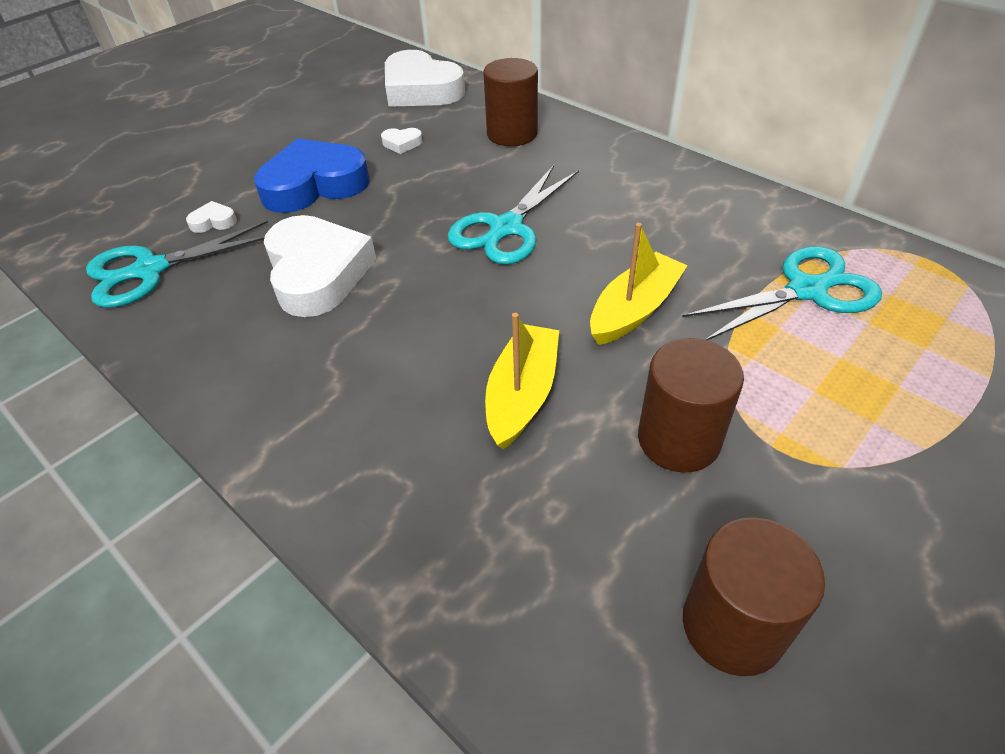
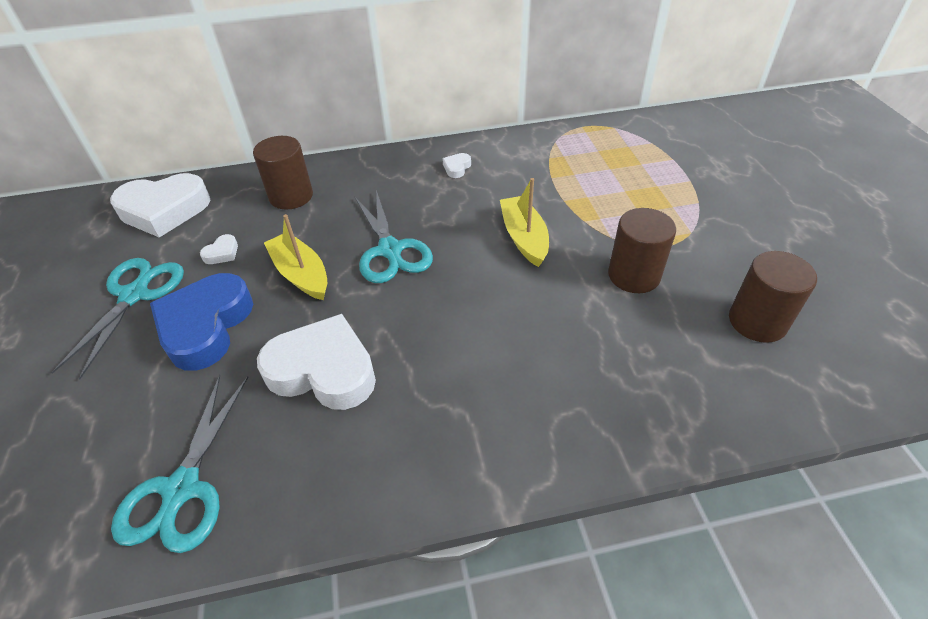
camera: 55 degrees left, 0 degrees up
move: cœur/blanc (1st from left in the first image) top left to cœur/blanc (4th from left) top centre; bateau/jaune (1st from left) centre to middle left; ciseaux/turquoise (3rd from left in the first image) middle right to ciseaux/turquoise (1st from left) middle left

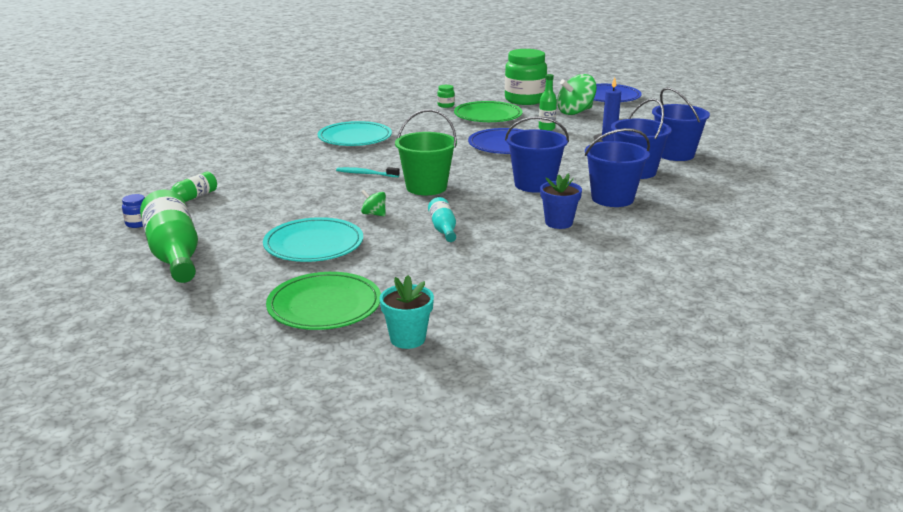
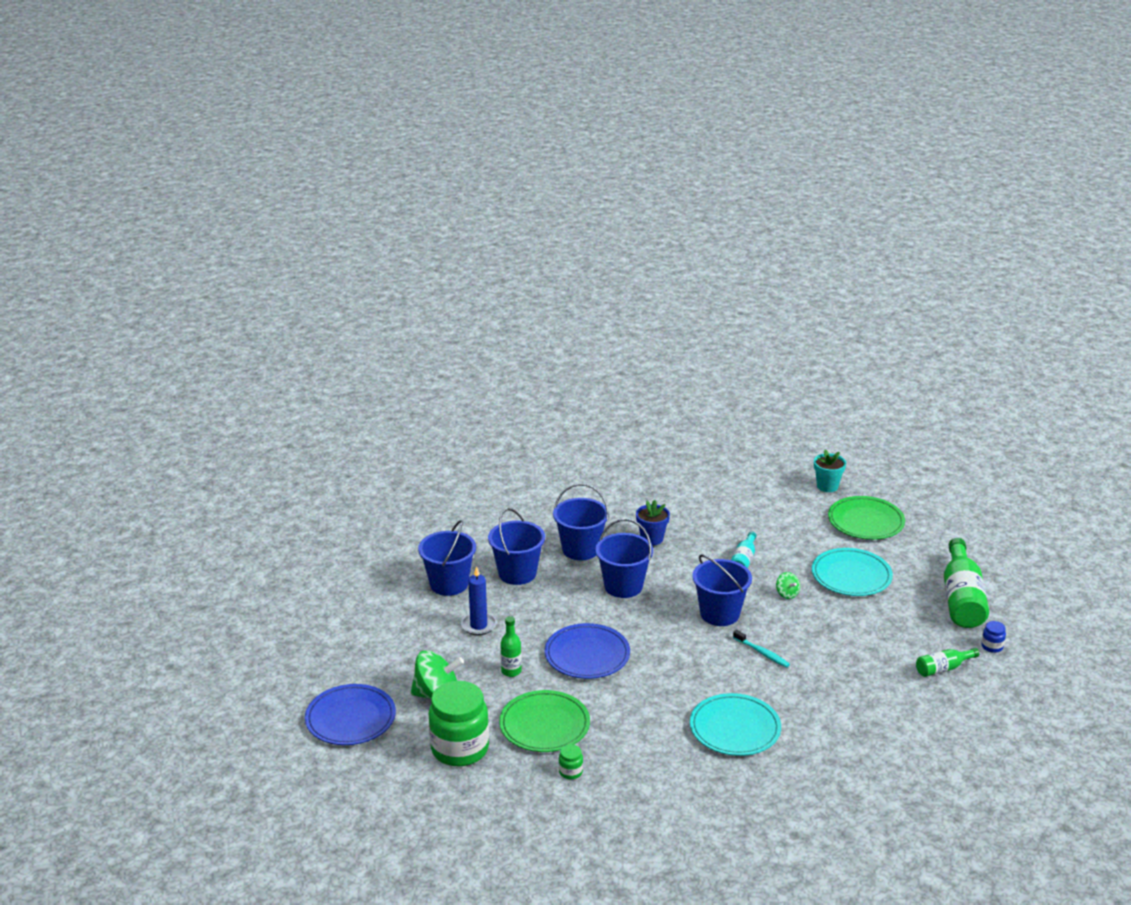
camera: 150 degrees left, 5 degrees up
recolor: seau/vert top centre to seau/bleu (5th from left) centre

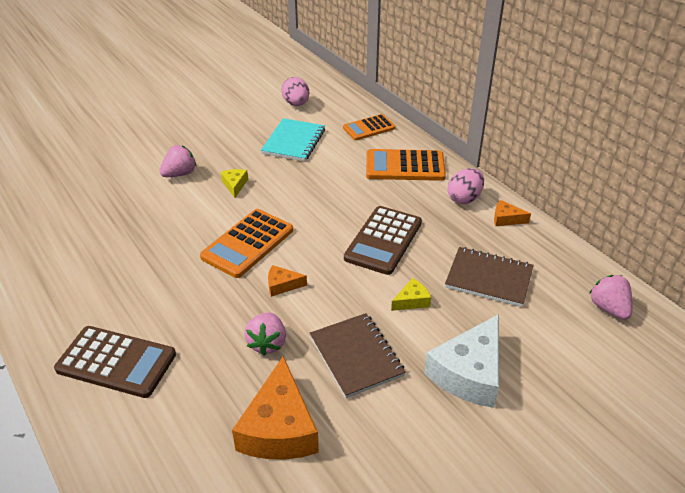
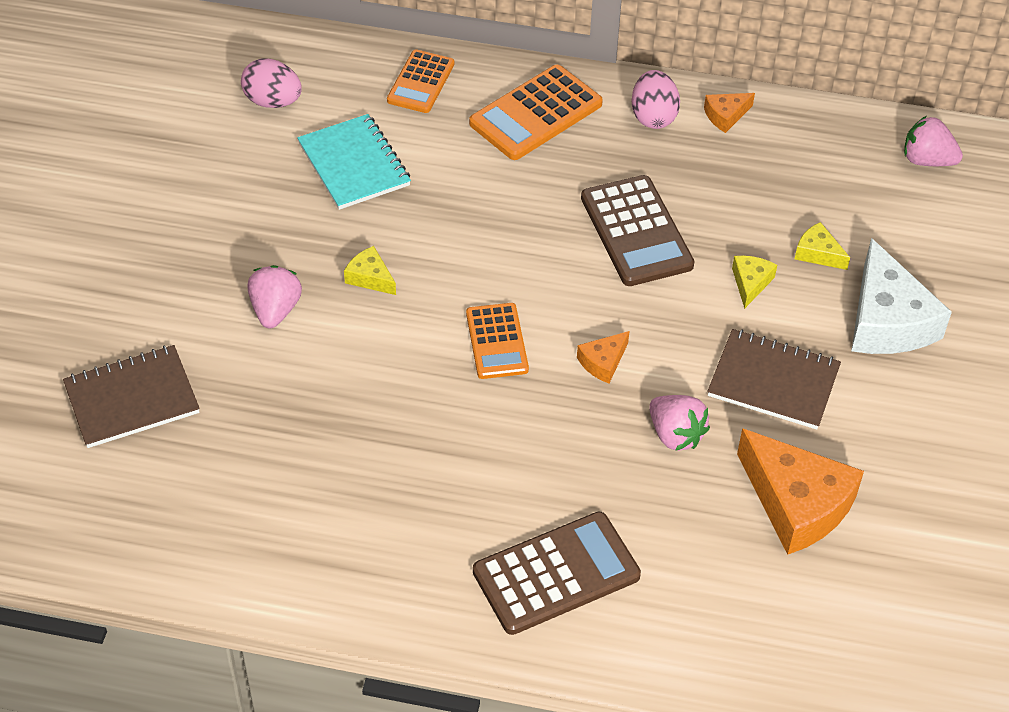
camera: 45 degrees left, 10 degrees up
insert: fromage/jaune (3rd from left) middle right
move: carnet/marron (2nd from left in the first image) middle right to carnet/marron (1st from left) middle left
resize: calculatrice/orange (1st from left in the first image) centre = centre x0.65

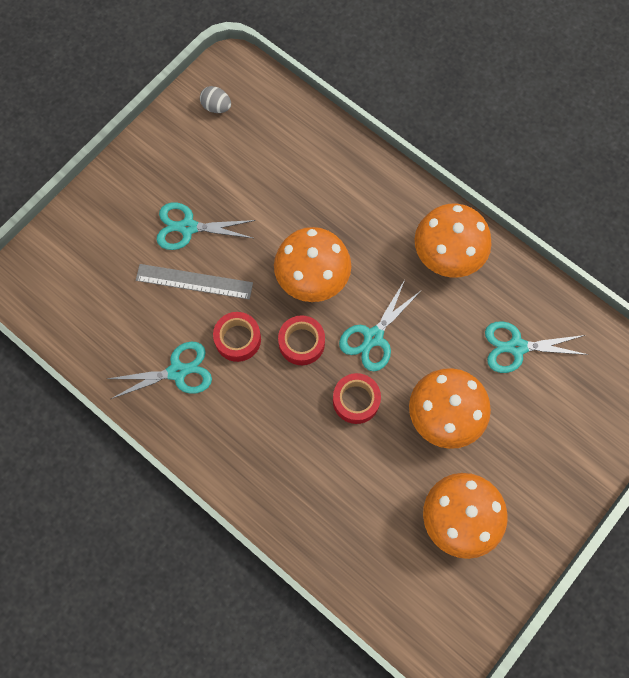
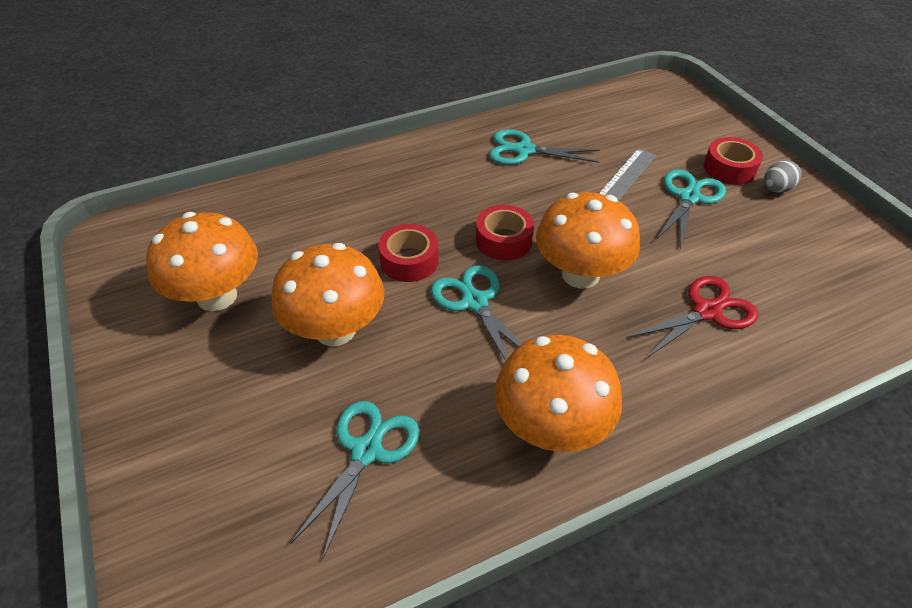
camera: 115 degrees right, 25 degrees down
insert: ciseaux/rouge middle right
move: œuf/gris top centre to top right; ruban adhésif/rouge (1st from left in the first image) centre to ruban adhésif/rouge (3rd from left) top right
rotate: ciseaux/turquoise (1st from left in the first image) middle left = top centre 90 degrees clockwise

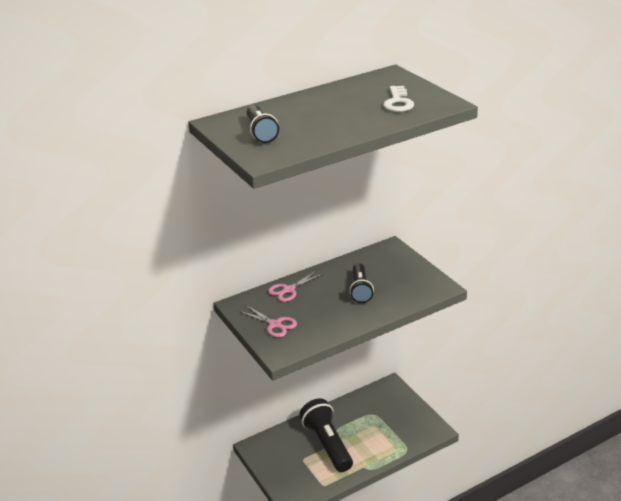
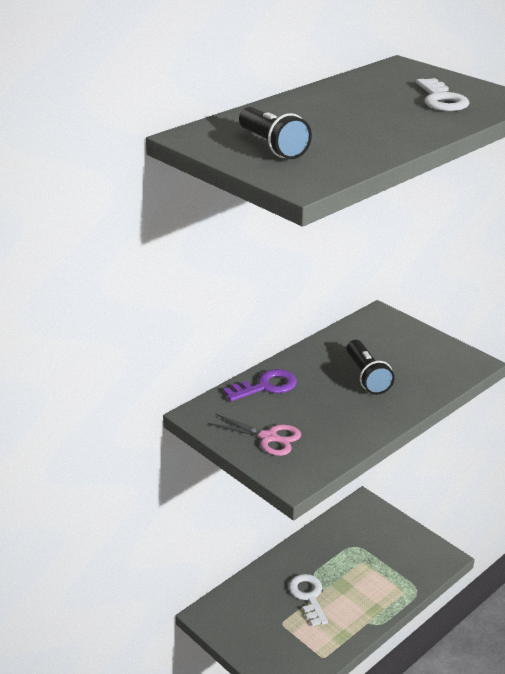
camera: 15 degrees left, 0 degrees up
replace: ciseaux/rose (2nd from left) centre to clé/violet centre; lampe de poche/noir (2nd from left) bottom centre to clé/blanc (1st from left) bottom centre

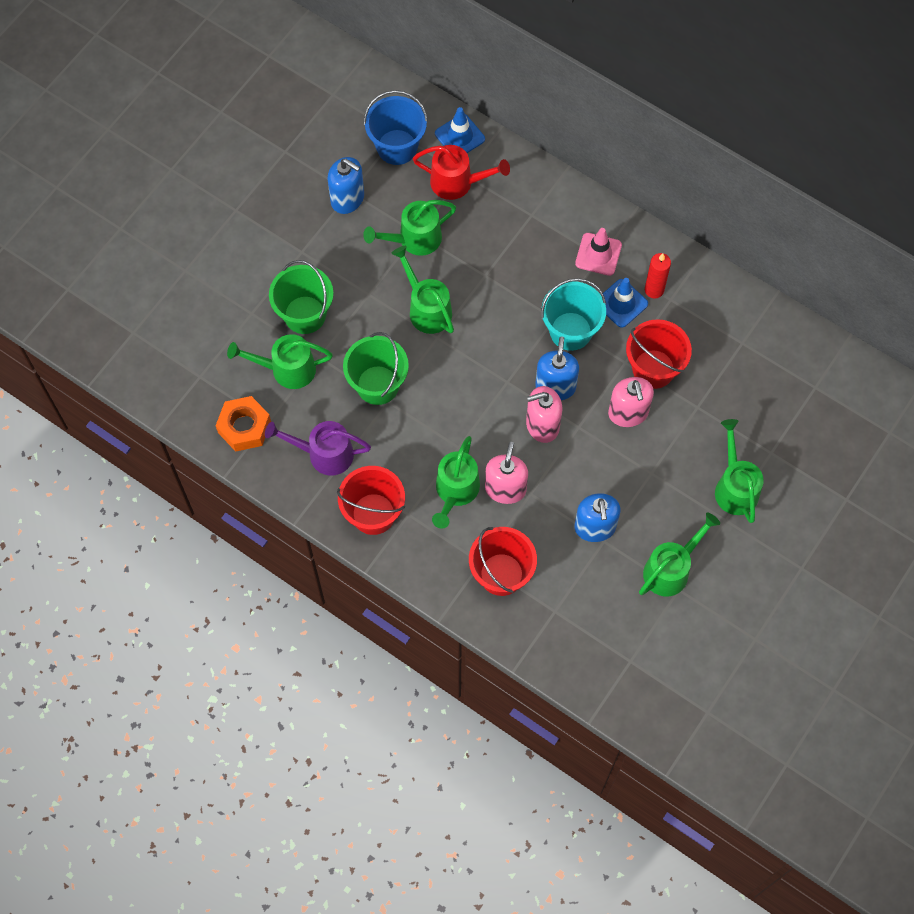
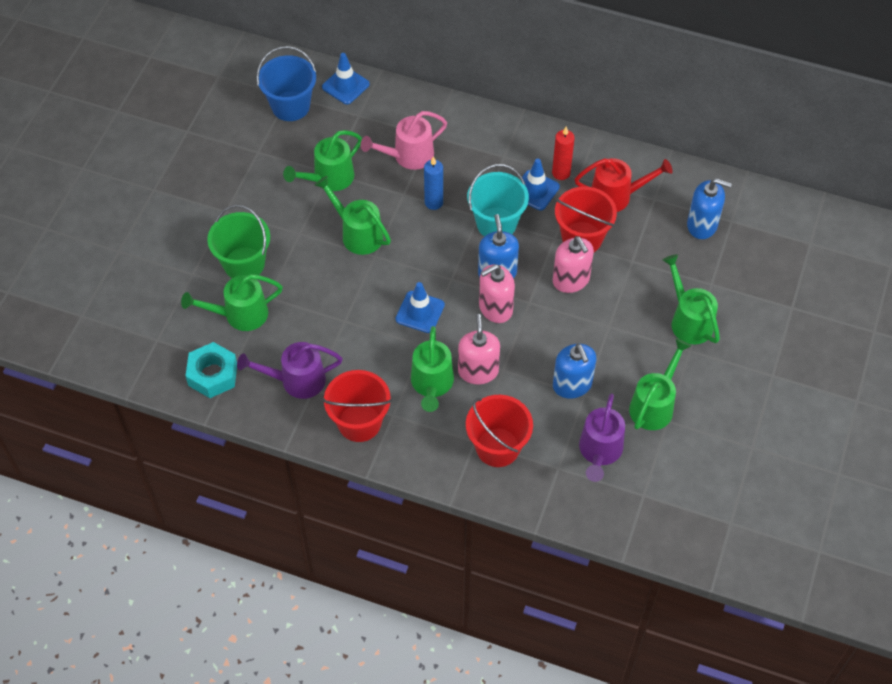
camera: 15 degrees left, 10 degrees down
delete: seau/vert (2nd from left) centre; cône de chantier/rose top centre
insert: arrosoir/rose top centre; cône de chantier/bleu (2nd from left) centre; bougie/bleu top centre; arrosoir/violet (2nd from left) middle right
move: distributeur de savon/bleu (1st from left in the first image) top centre to distributeur de savon/bleu (3rd from left) top right; arrosoir/rouge top centre to top right
recolor: écrou/orange middle left to écrou/turquoise middle left

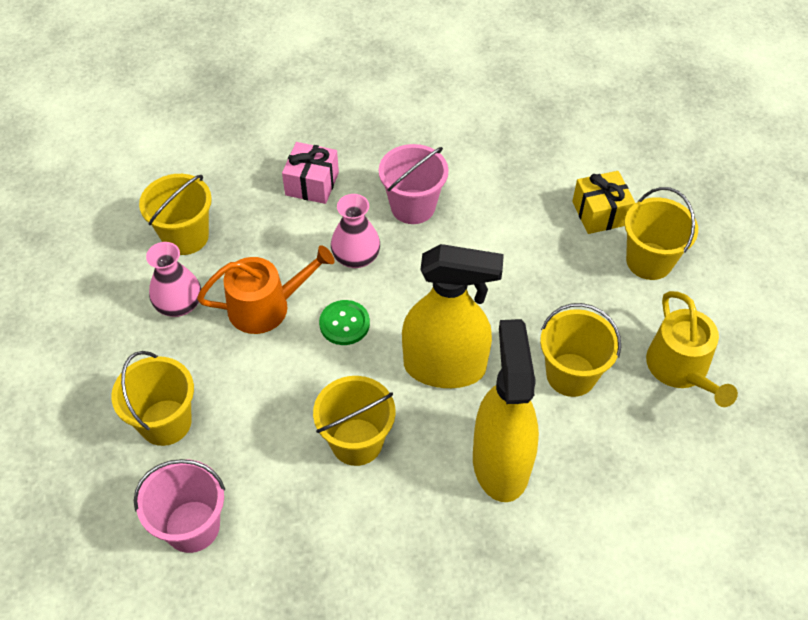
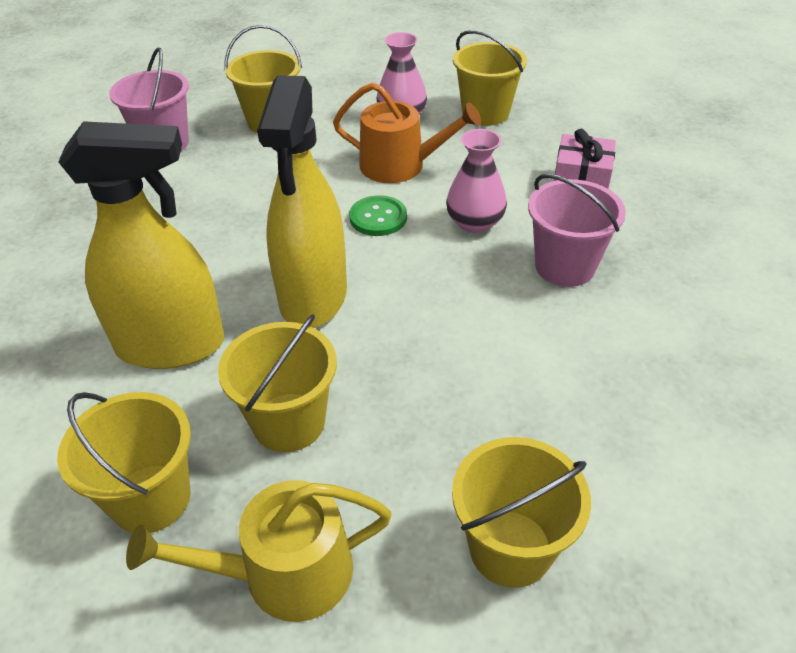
camera: 90 degrees right, 10 degrees down
delete: cadeau/jaune top right
move: seau/jaune (3rd from left in the first image) bottom centre to seau/jaune (1st from left) bottom left
rotate: arrosoir/orange middle left = top centre 60 degrees counterclockwise

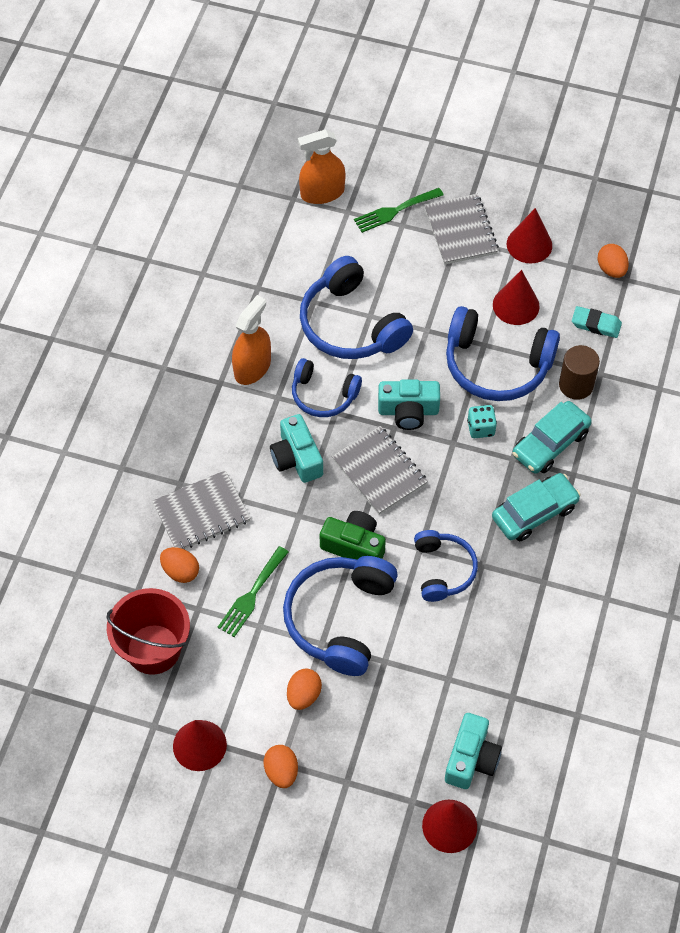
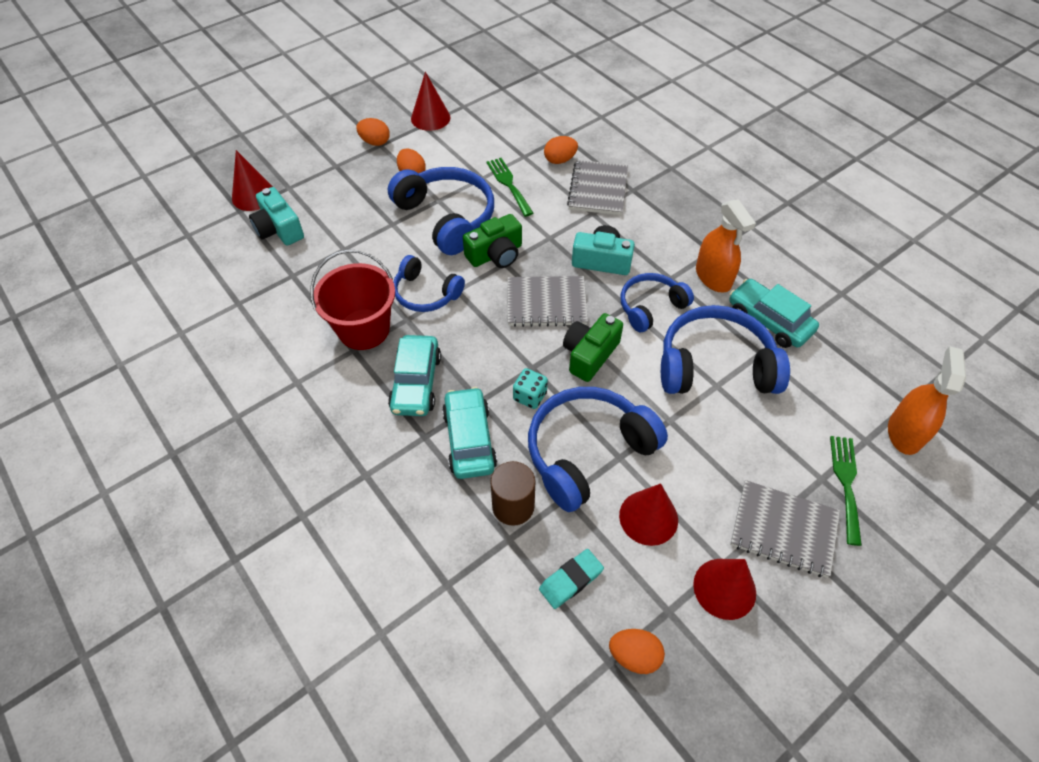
camera: 125 degrees right, 5 degrees down
insert: voiture/turquoise (3rd from left) middle right
move: seau/rouge bottom left to centre
recolor: appareil photo/turquoise (2nd from left) centre to appareil photo/vert (2nd from left) centre

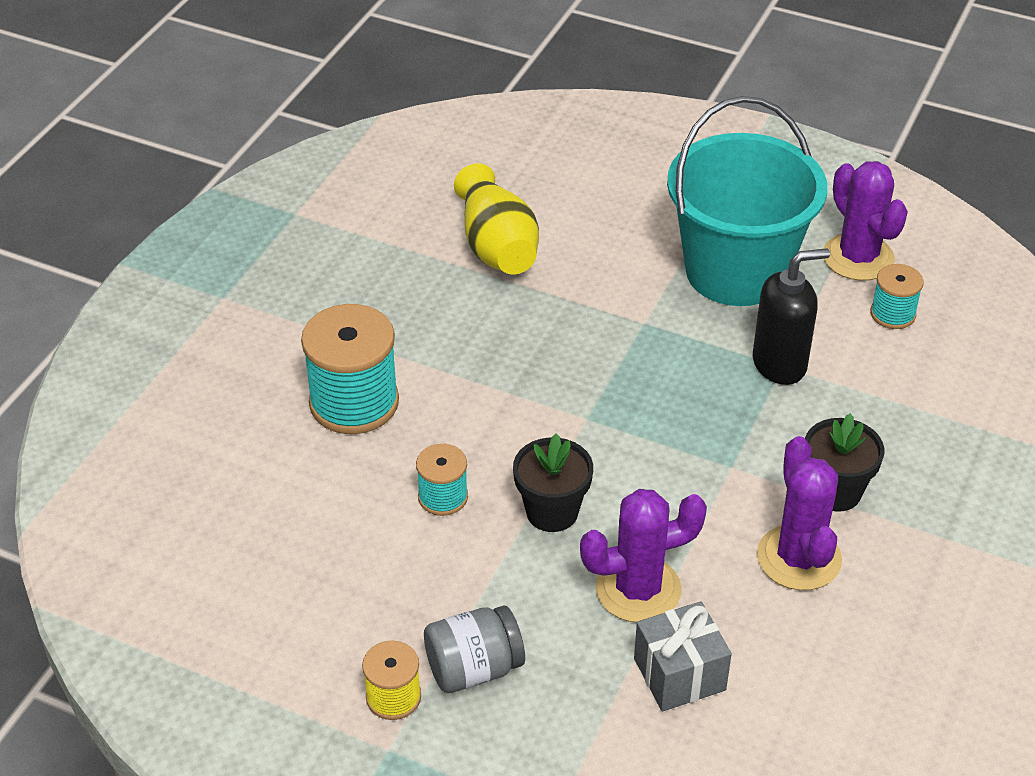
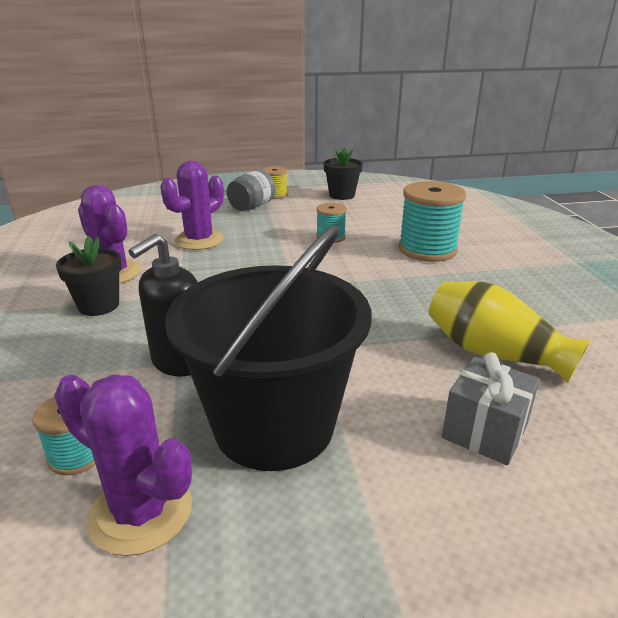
camera: 145 degrees right, 15 degrees down
move: pot de fleurs/noir (1st from left in the first image) centre to pot de fleurs/noir (2nd from left) top centre; cadeau/gris bottom centre to middle right
recolor: seau/turquoise top right to seau/noir centre

